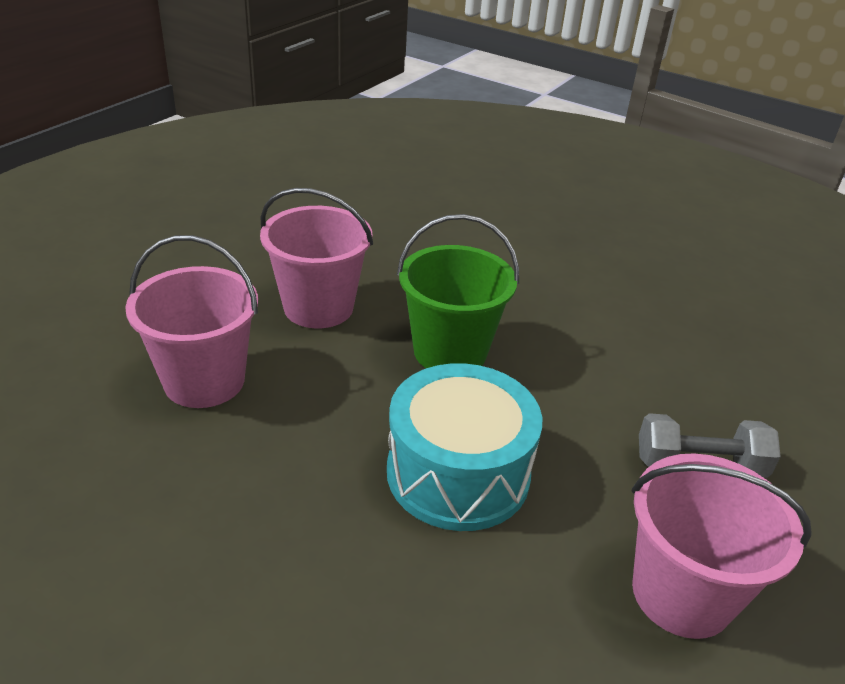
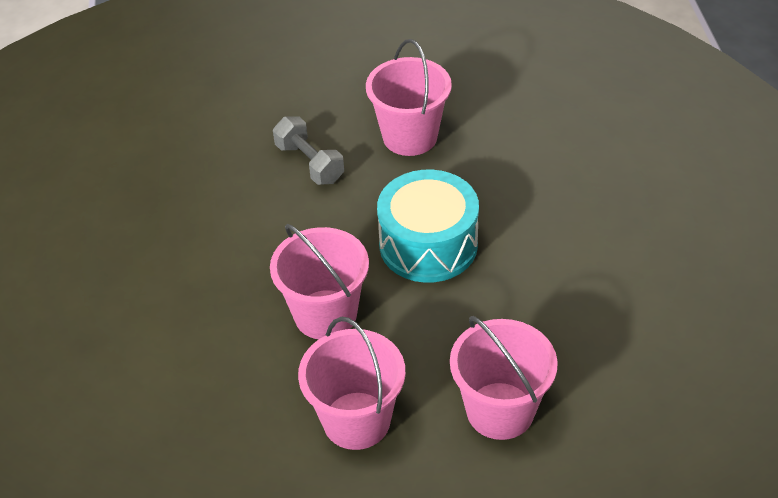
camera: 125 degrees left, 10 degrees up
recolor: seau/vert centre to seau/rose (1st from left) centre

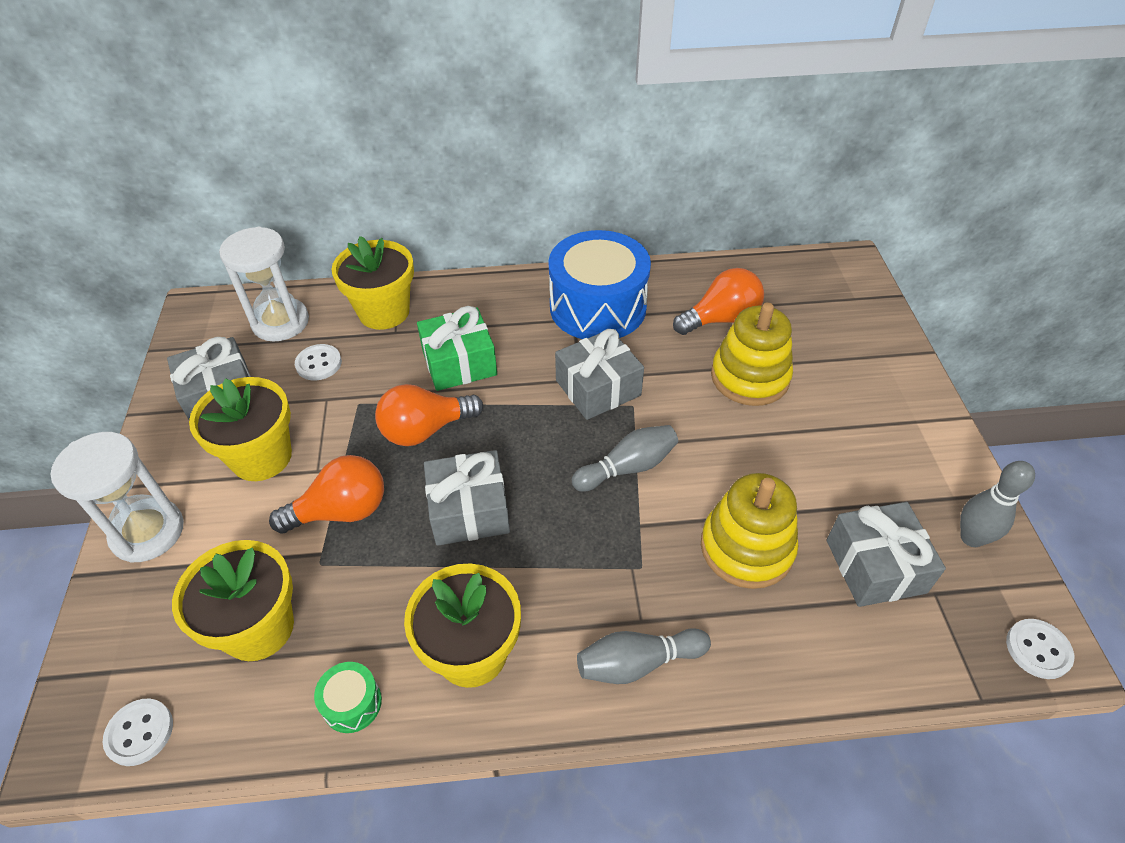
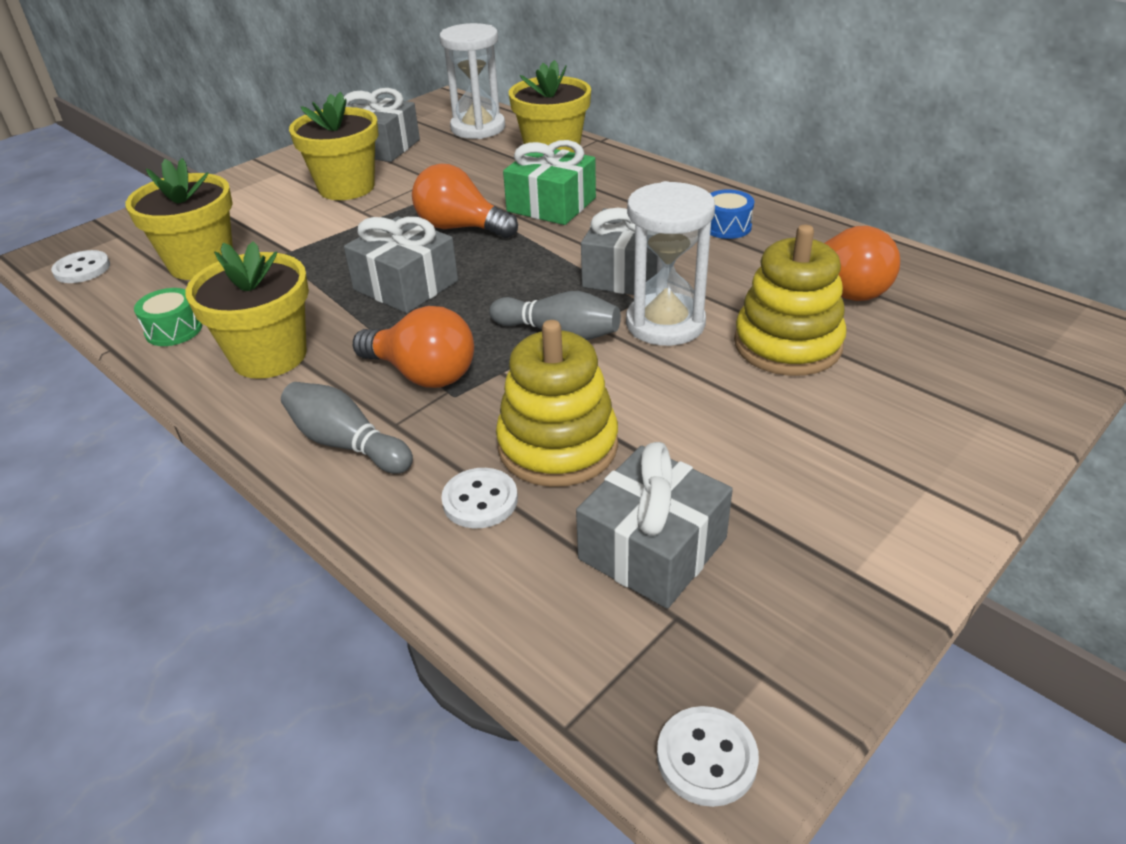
camera: 50 degrees right, 10 degrees down
delete: quille/gris (3rd from left) middle right
move: sablier/blanc (1st from left in the first image) middle left to sablier/blanc (2nd from left) top centre; ampoule/orange (1st from left) middle left to centre; bouton/blanc (2nd from left) middle left to centre
resize: tambour/bleu centre = top centre x0.41

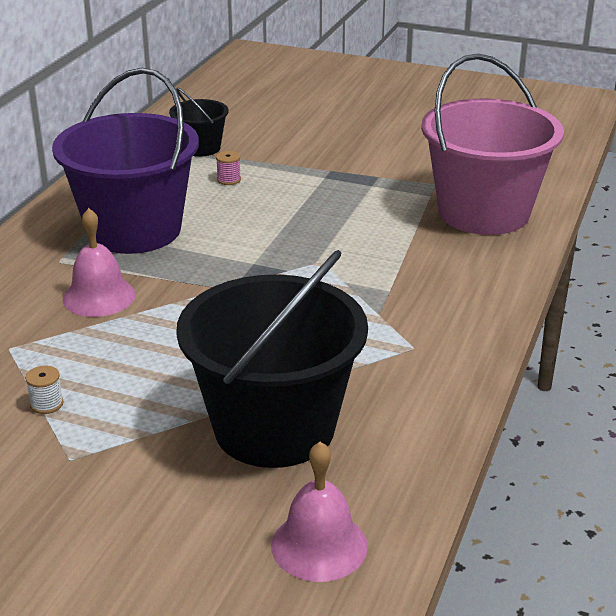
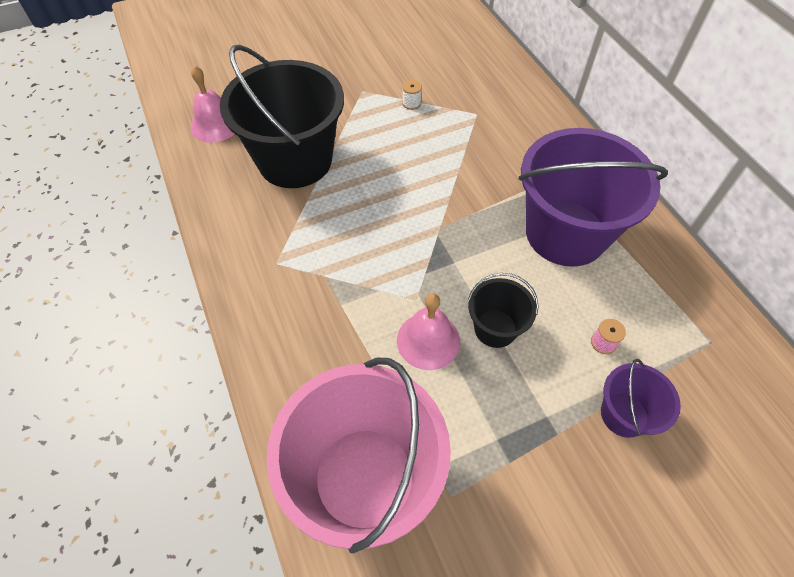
camera: 135 degrees right, 25 degrees up
insert: seau/violet (2nd from left) bottom right
move: cloche/rose (1st from left in the first image) middle left to cloche/rose (2nd from left) centre; seau/noir (1st from left in the first image) top left to seau/noir (2nd from left) centre

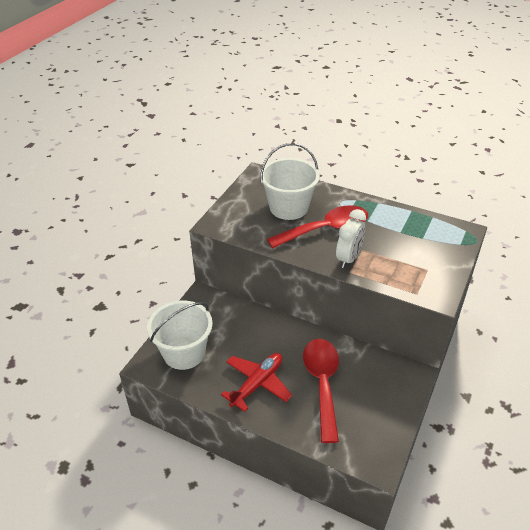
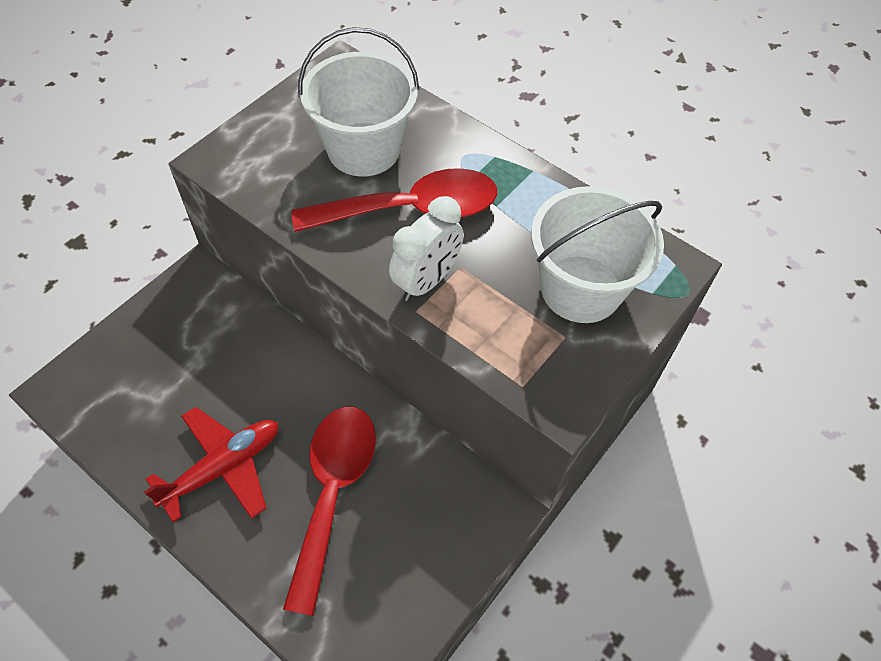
camera: 10 degrees right, 15 degrees up
move: seau/blanc (1st from left in the first image) centre to seau/blanc (2nd from left) middle right

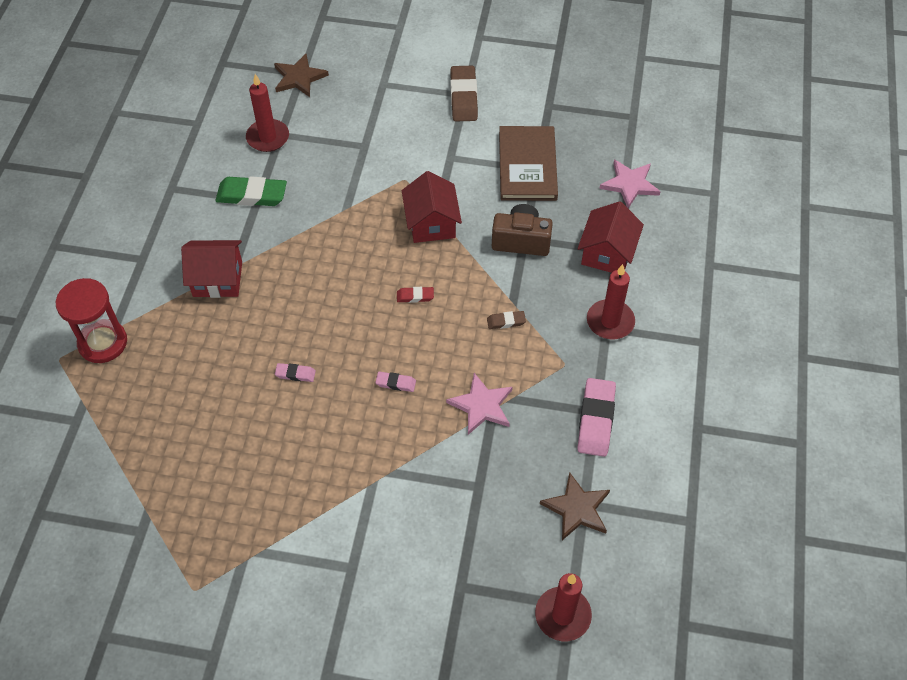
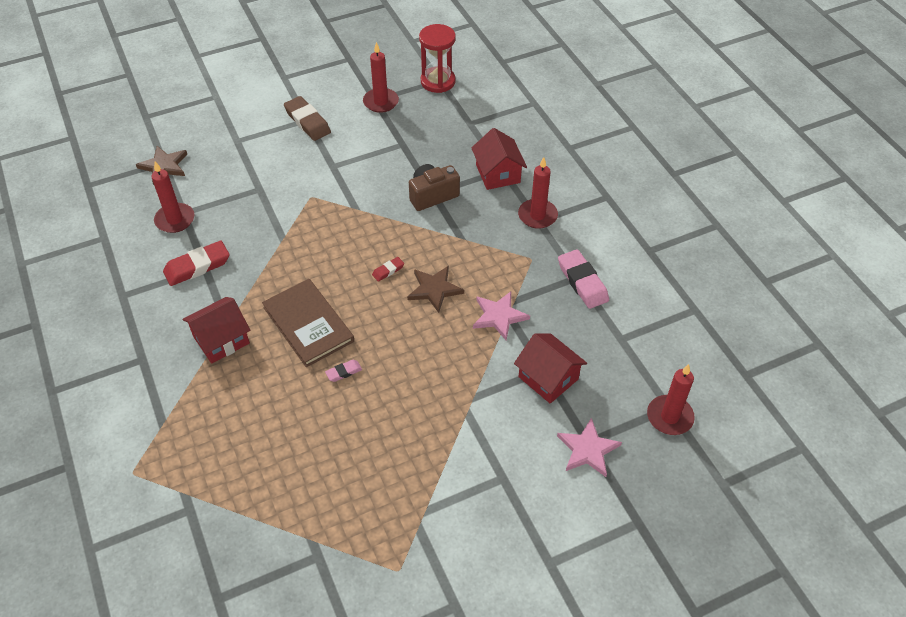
camera: 35 degrees left, 5 degrees down
delete: gomme/rose (2nd from left) centre; gomme/marron (2nd from left) centre
insert: bougie/rouge (2nd from left) top centre
move: sablier/rouge middle left to top centre; maison/rouge (2nd from left in the first image) top centre to maison/rouge (3rd from left) centre; livre/marron top centre to centre; étoile/marron (2nd from left) bottom centre to centre; étoile/rose (2nd from left) top right to bottom centre
recolor: gomme/vert top left to gomme/rouge (1st from left) middle left

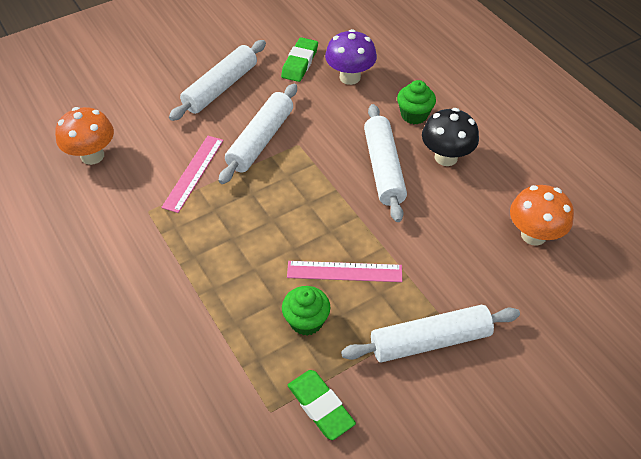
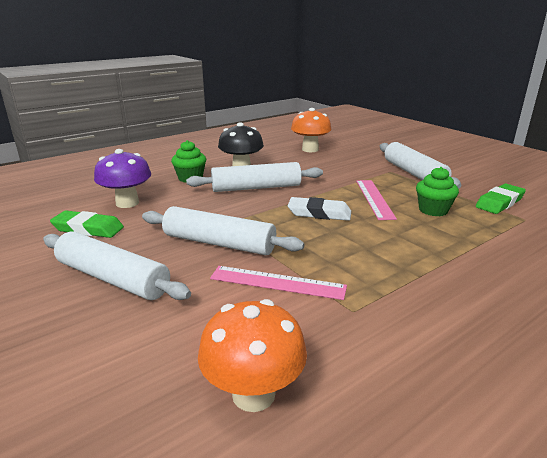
camera: 95 degrees left, 25 degrees down
insert: gomme/blanc centre

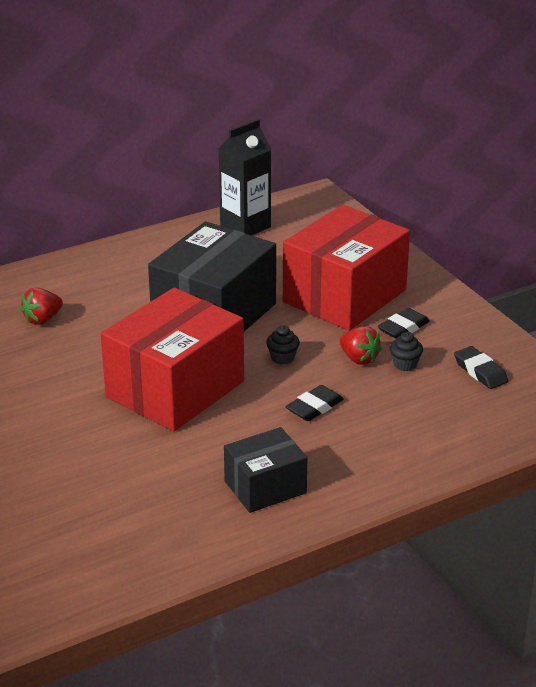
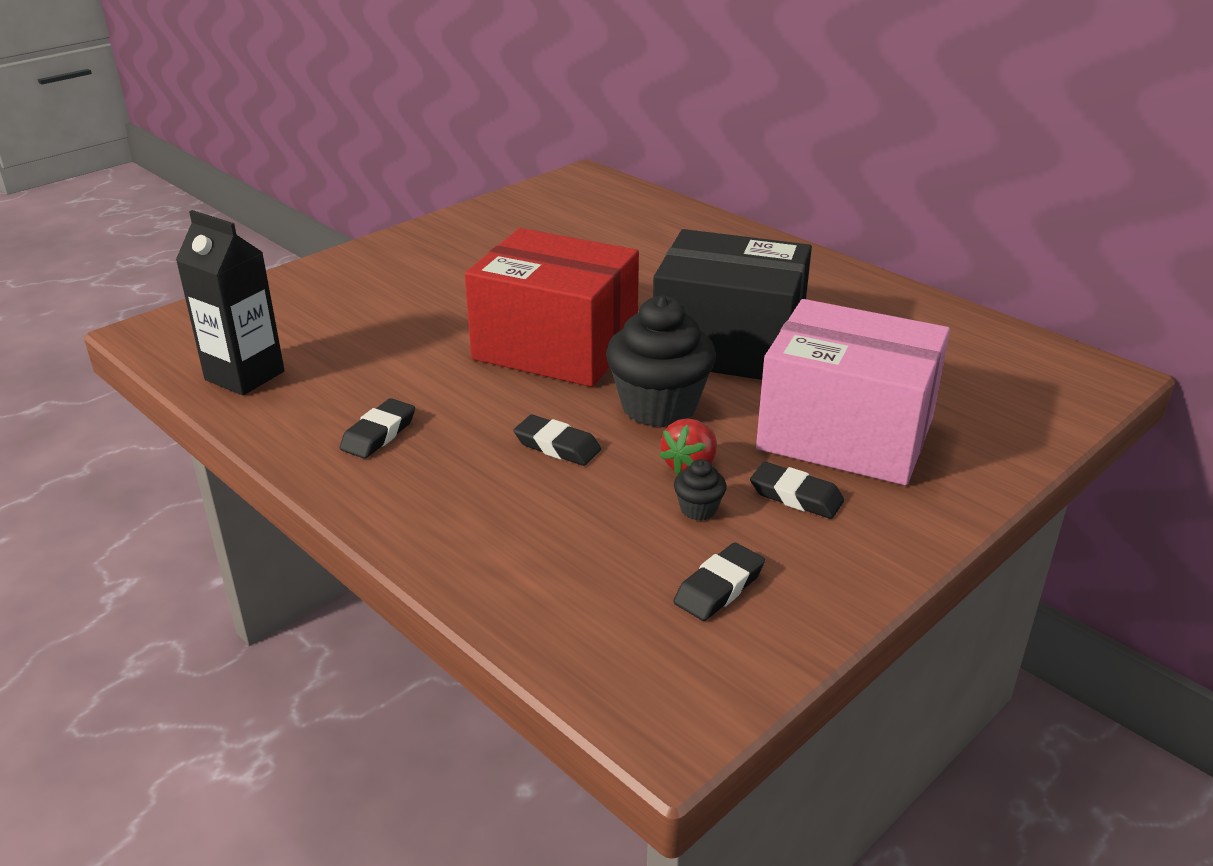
camera: 75 degrees right, 0 degrees up
delete: fraise/rouge (1st from left) middle left
move: brique de lait/noir top centre to middle left
replace: boîte/noir (2nd from left) bottom centre to gomme/noir (1st from left) middle left
recolor: boîte/rouge (2nd from left) centre to boîte/rose middle right
resize: muffin/noir (1st from left) centre = centre x2.34

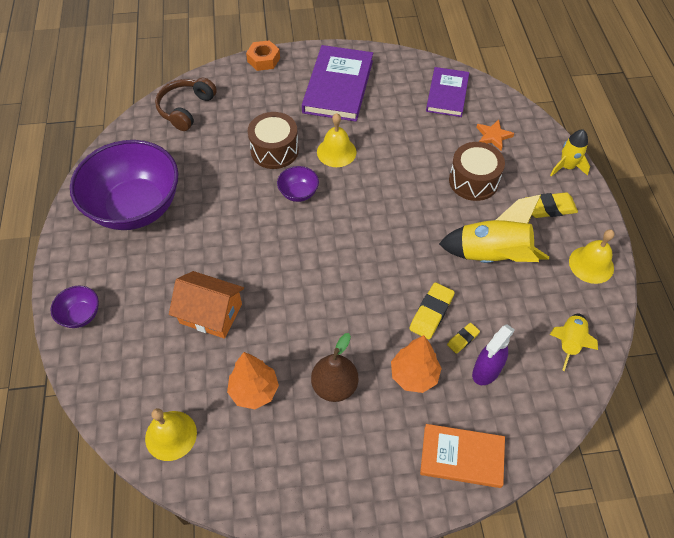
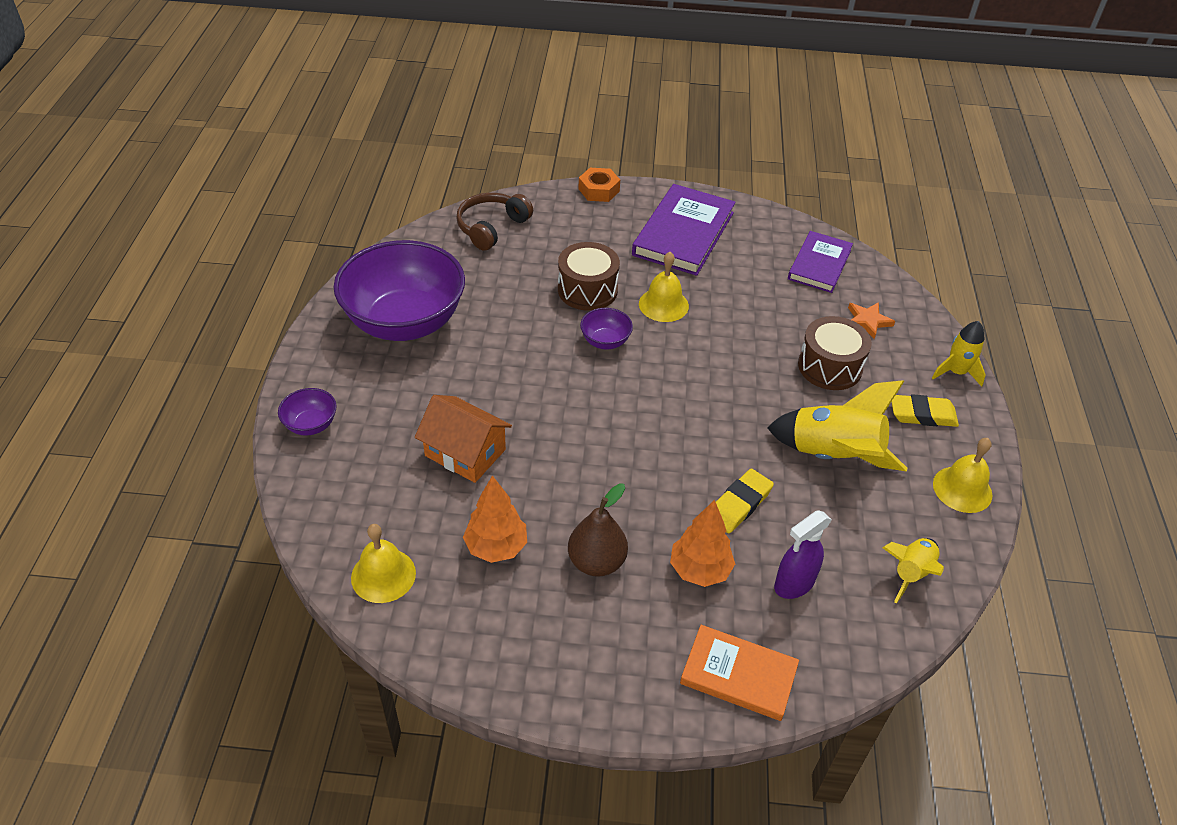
camera: 10 degrees right, 10 degrees down
delete: gomme/jaune (2nd from left) middle right

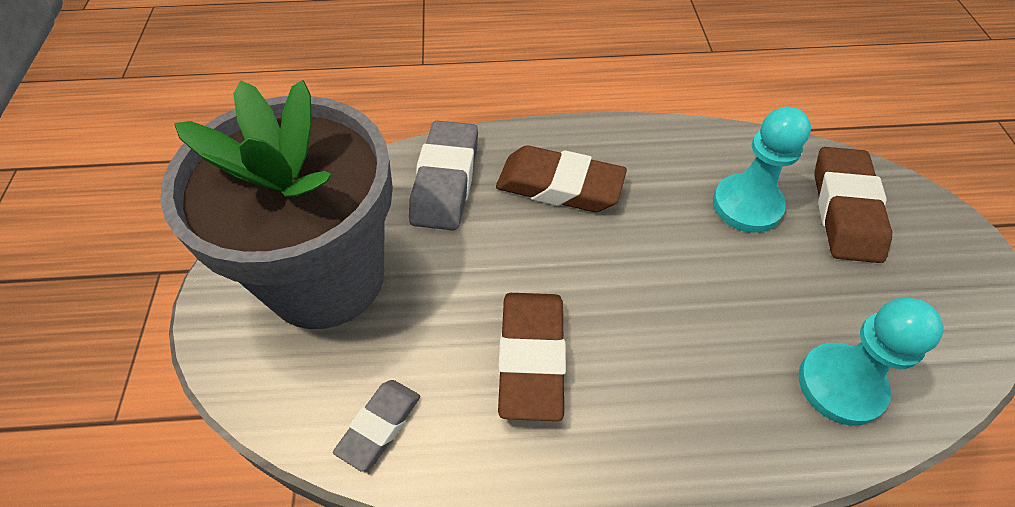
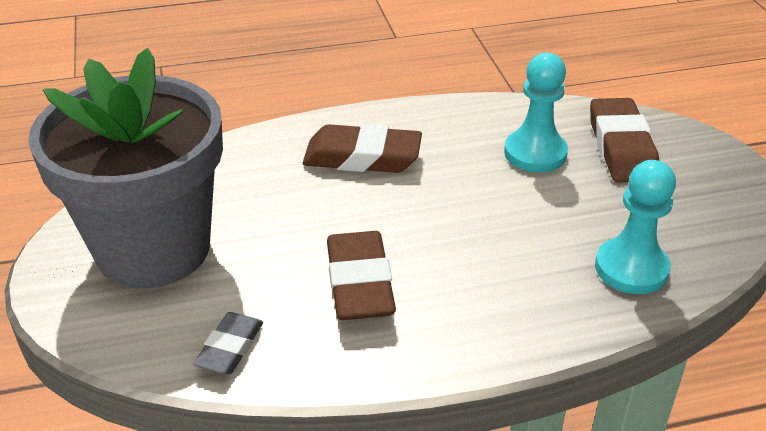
camera: 10 degrees left, 15 degrees down
delete: gomme/gris (2nd from left) centre

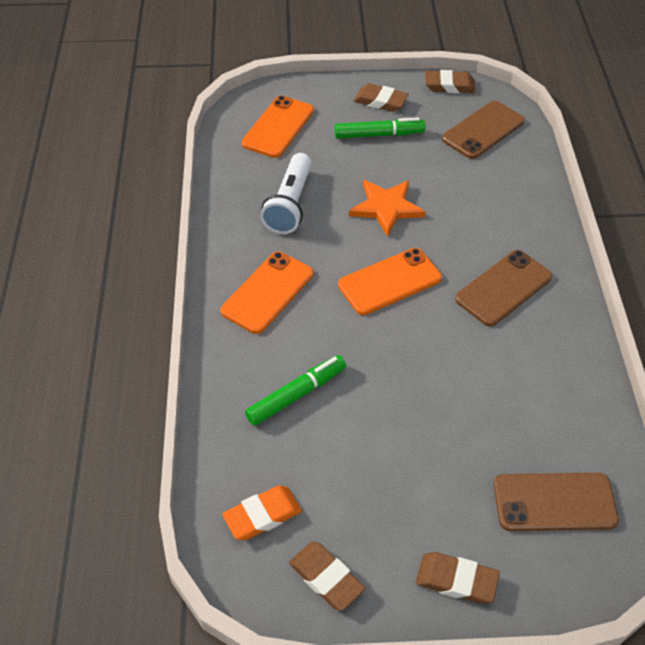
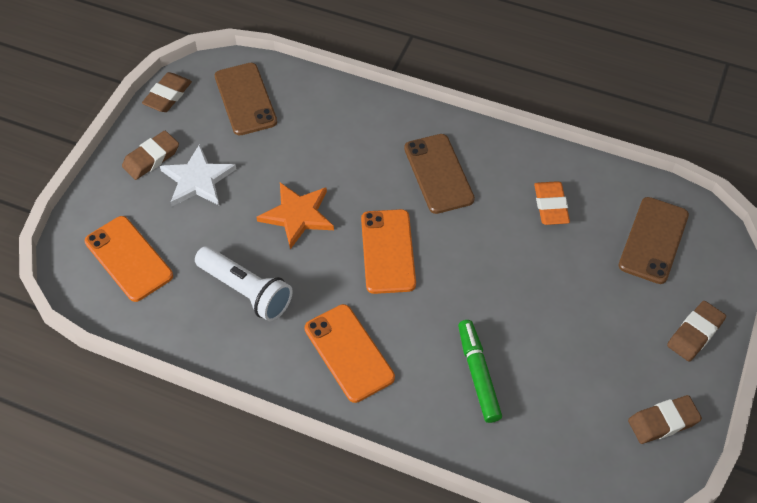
camera: 65 degrees left, 5 degrees up
move: gomme/orange bottom centre to middle right
replace: feutre/vert (2nd from left) top centre to étoile/blanc middle left

